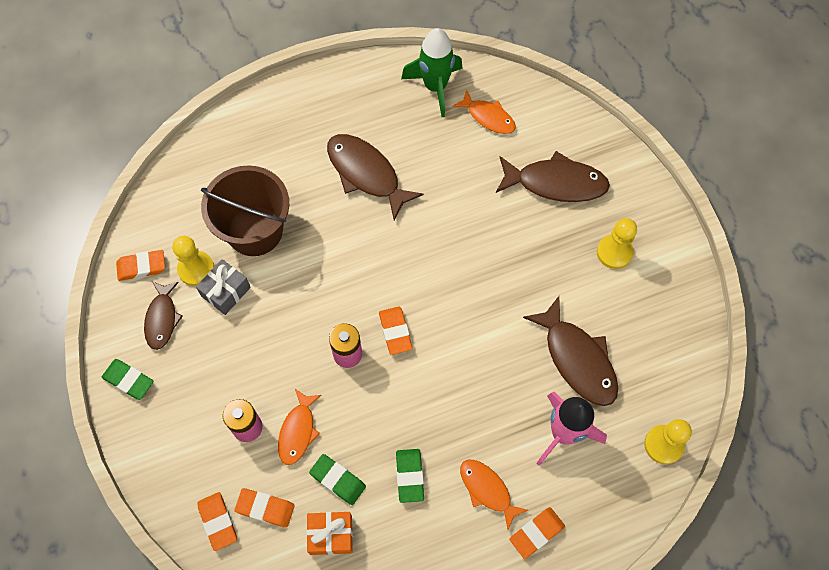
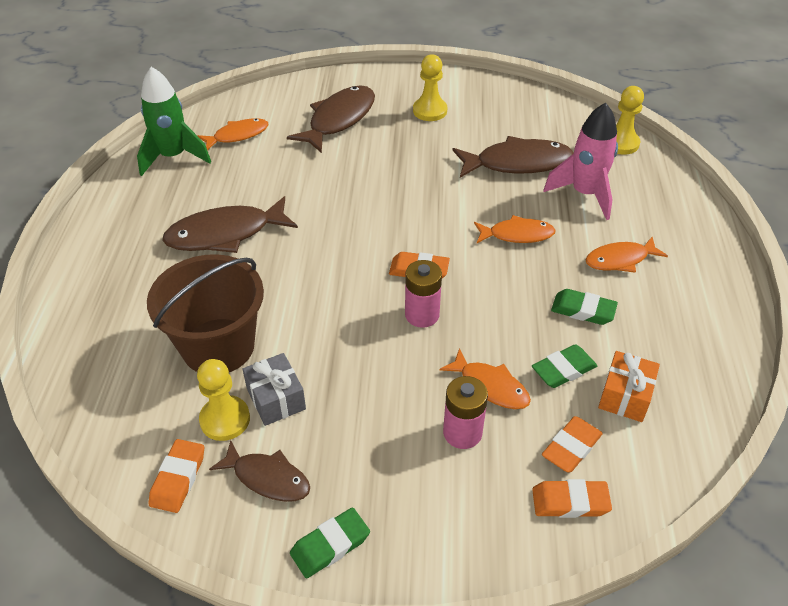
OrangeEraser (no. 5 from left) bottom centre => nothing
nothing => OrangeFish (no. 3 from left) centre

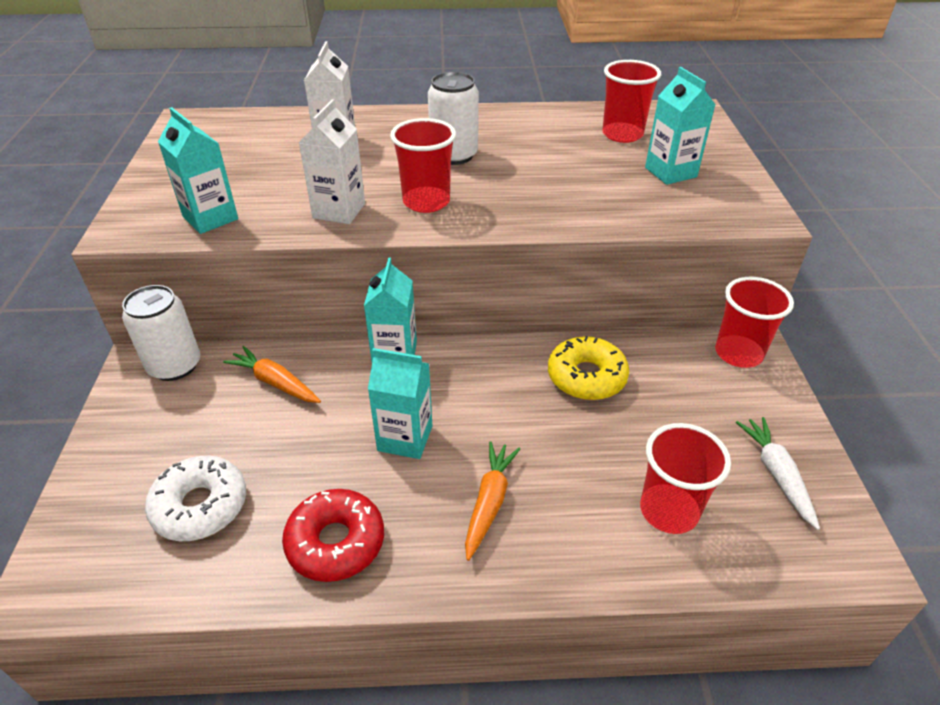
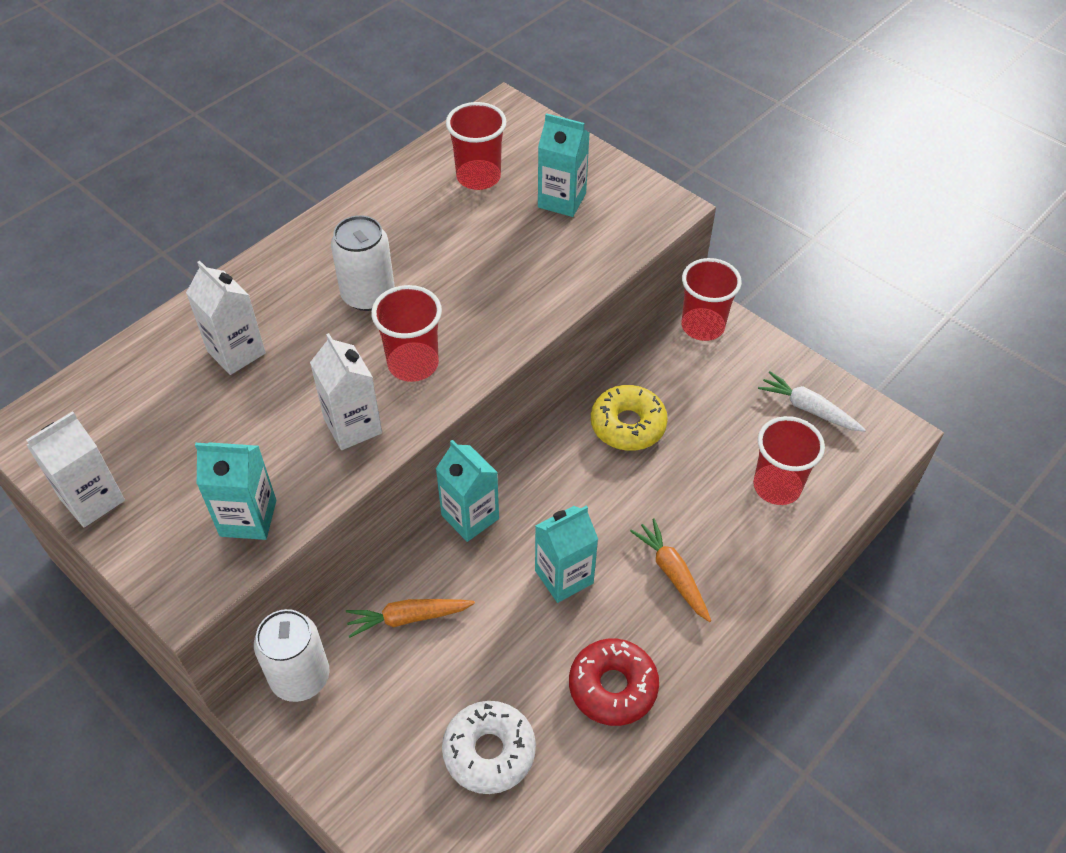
nothing => WhiteCarton (no. 1 from left) middle left

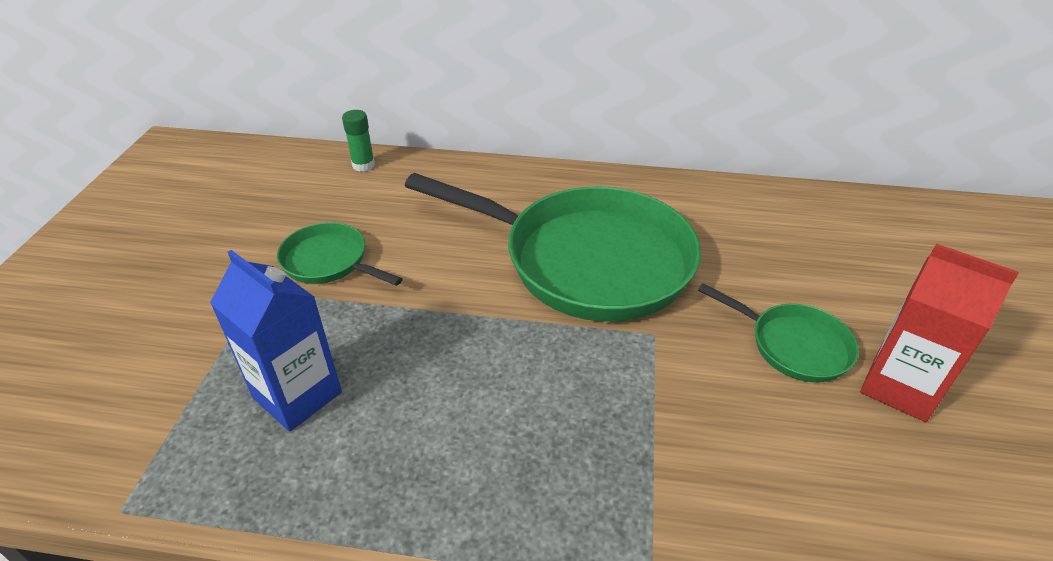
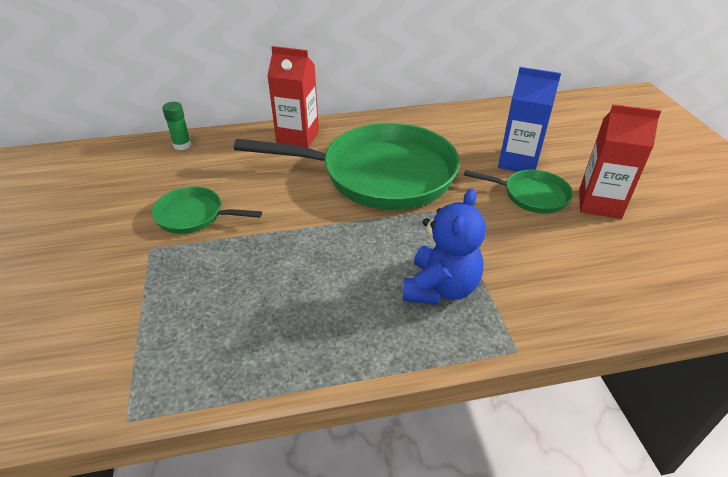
BlueCarton middle left => BlueCarton top right, shifted
nothing => RedCarton (no. 1 from left) top centre
nothing => BlueTeddyBear centre

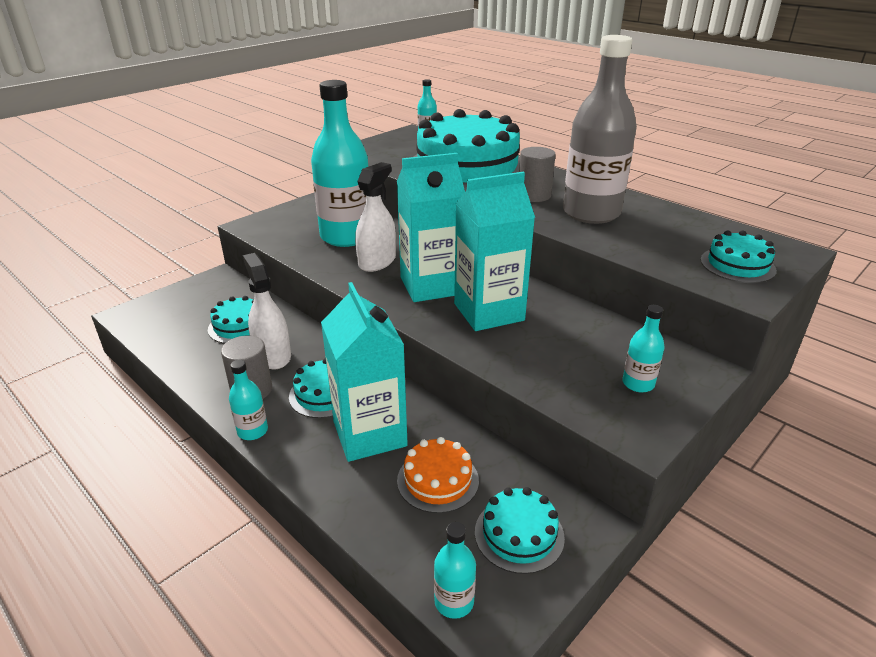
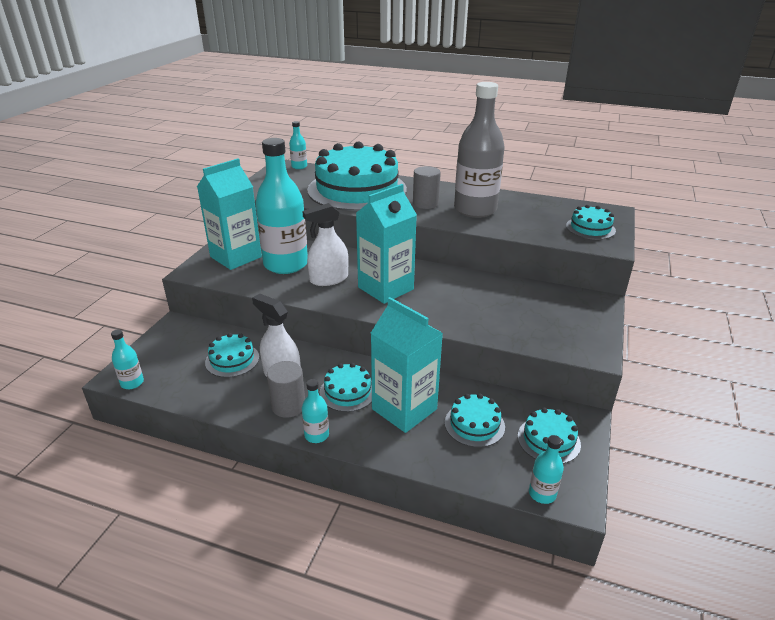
WhiteSprayBottle (no. 2 from left) top centre => WhiteSprayBottle (no. 2 from left) centre, 120 degrees counterclockwise
TurquoiseCarton (no. 3 from left in the first image) centre => TurquoiseCarton (no. 1 from left) middle left, shifted
TurquoiseBottle (no. 5 from left in the first image) middle right => TurquoiseBottle (no. 1 from left) middle left, shifted
OrangeCake bottom centre => TurquoiseCake (no. 4 from left) bottom centre

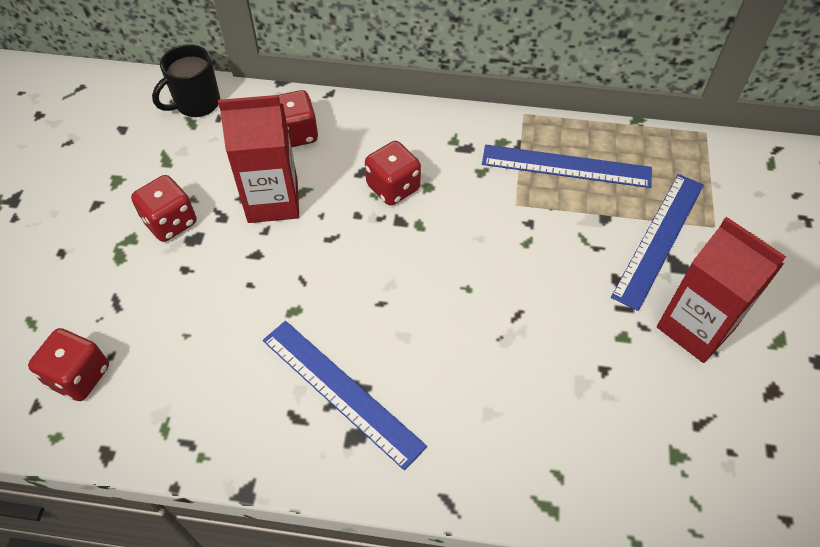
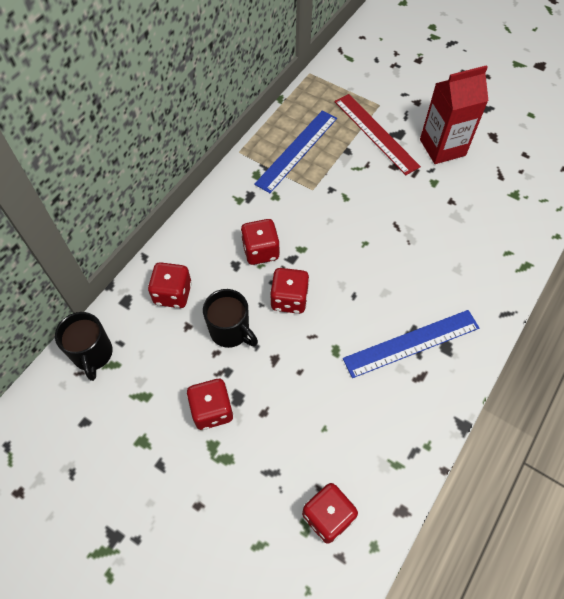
RedCarton (no. 1 from left) top left => BlackMug (no. 2 from left) centre
BlueRuler (no. 3 from left) middle right => RedRuler top right
nothing => RedDice (no. 4 from left) centre

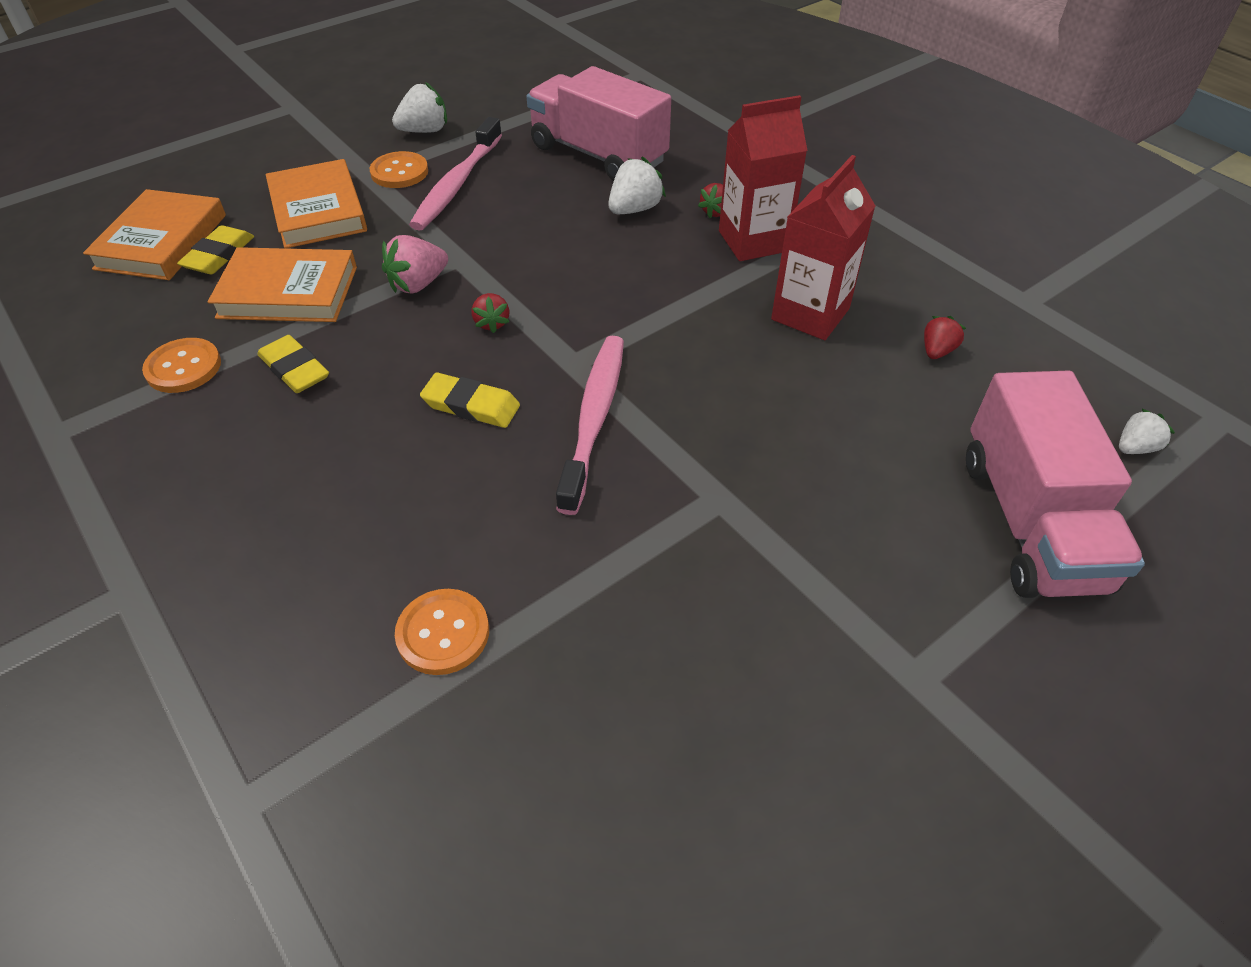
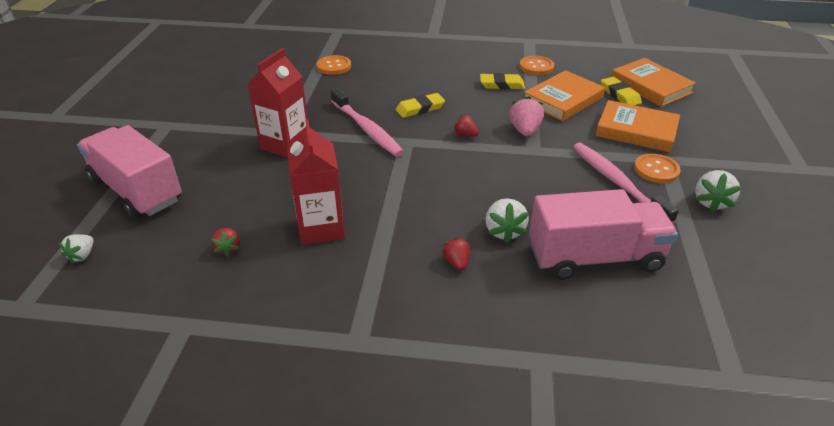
RedCarton (no. 1 from left) top centre => RedCarton (no. 1 from left) top left, shifted

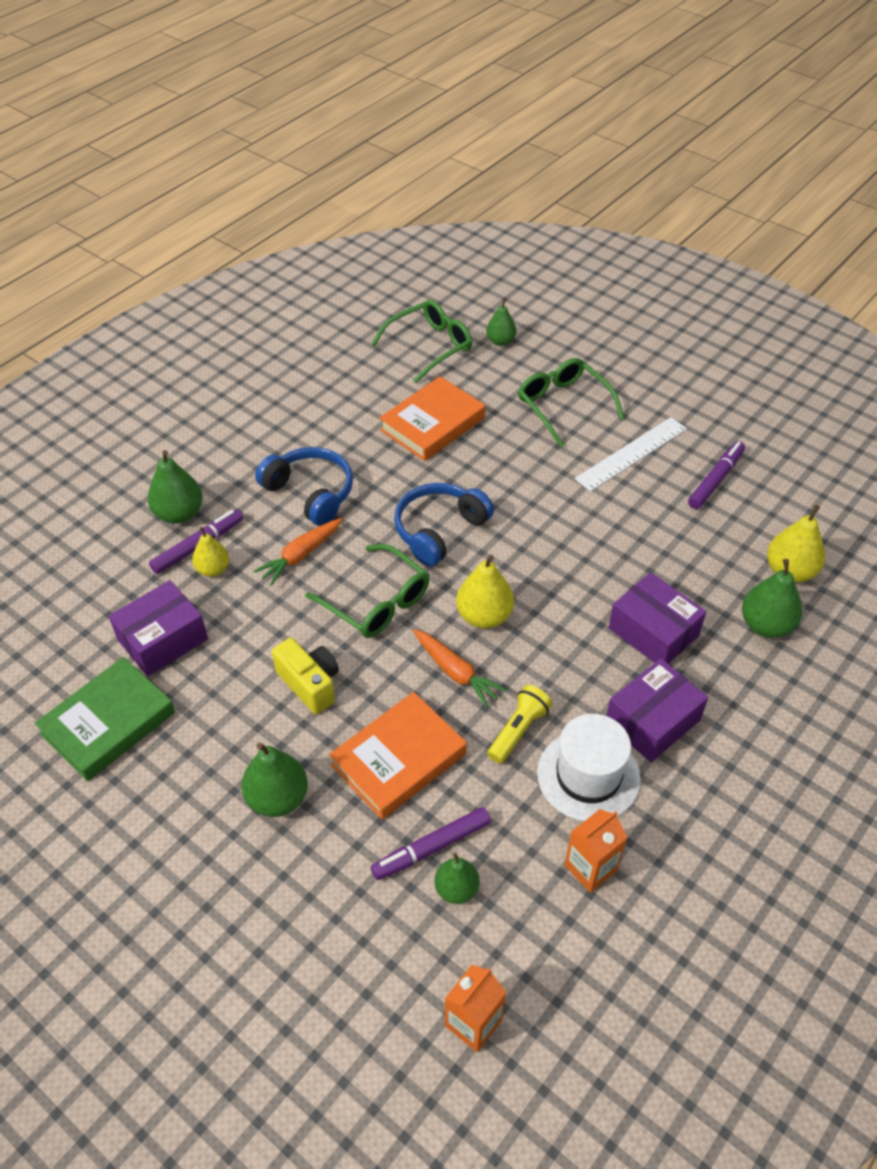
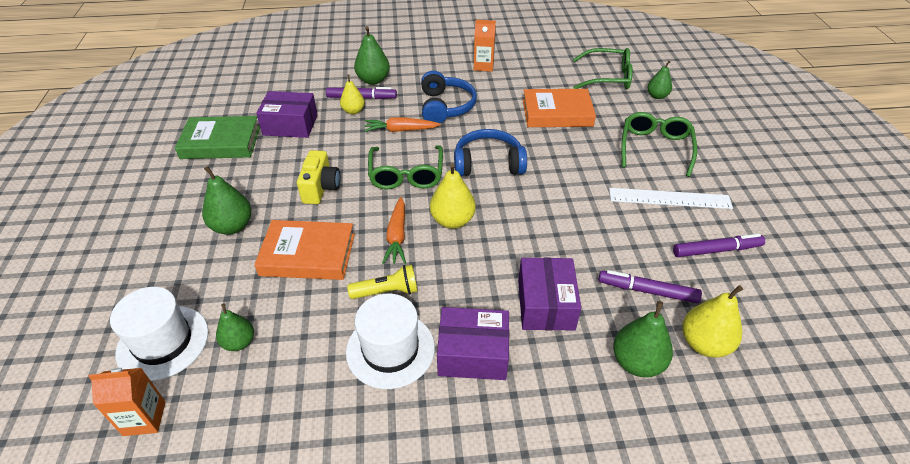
PurpleMarker (no. 2 from left) bottom centre => PurpleMarker (no. 2 from left) middle right, shifted
OrangeCarton (no. 2 from left) bottom right => OrangeCarton (no. 2 from left) top centre, shifted
nothing => WhiteHat (no. 1 from left) bottom left

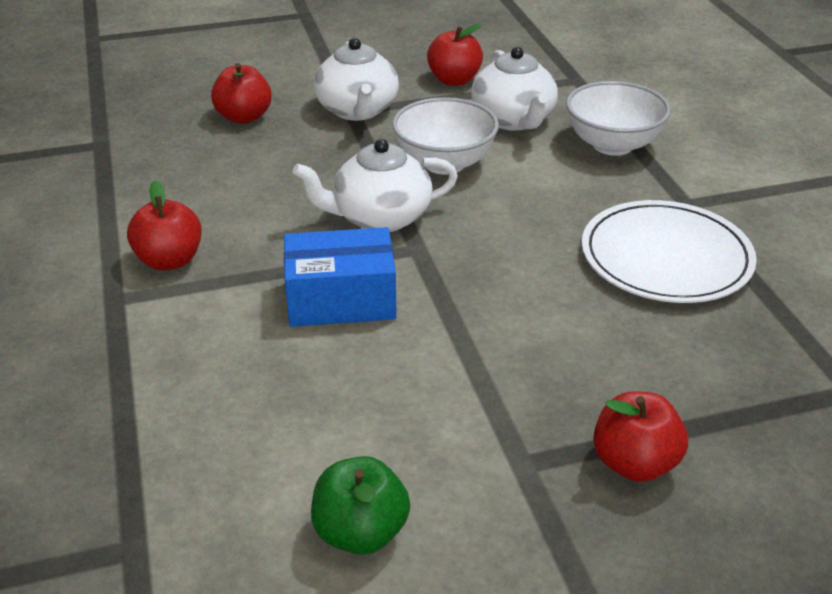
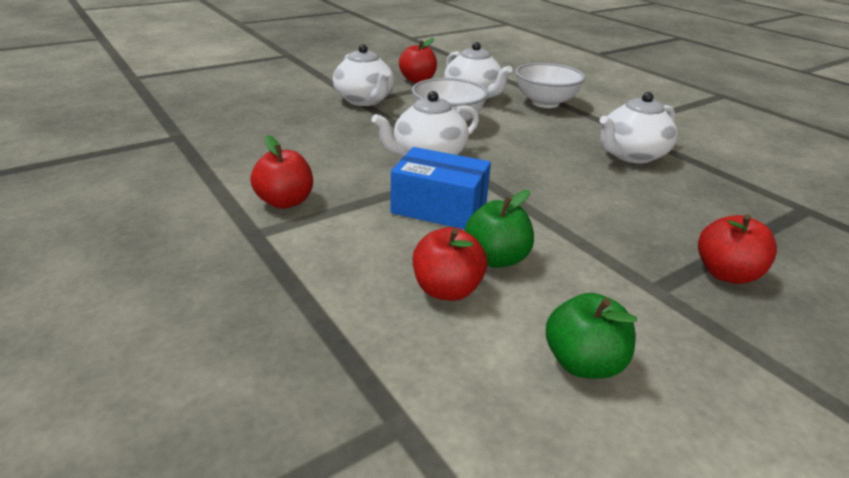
RedApple (no. 2 from left in the first image) top left => RedApple (no. 3 from left) centre, shifted
WhitePlate middle right => WhiteTeapot (no. 4 from left) top right
BlueBox centre, 45 degrees clockwise
nothing => GreenApple (no. 1 from left) centre

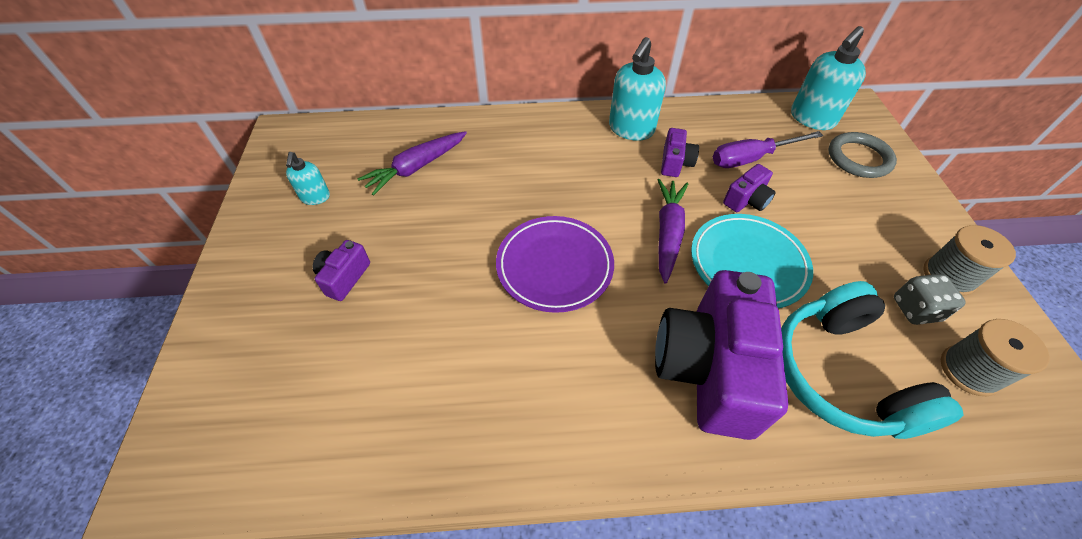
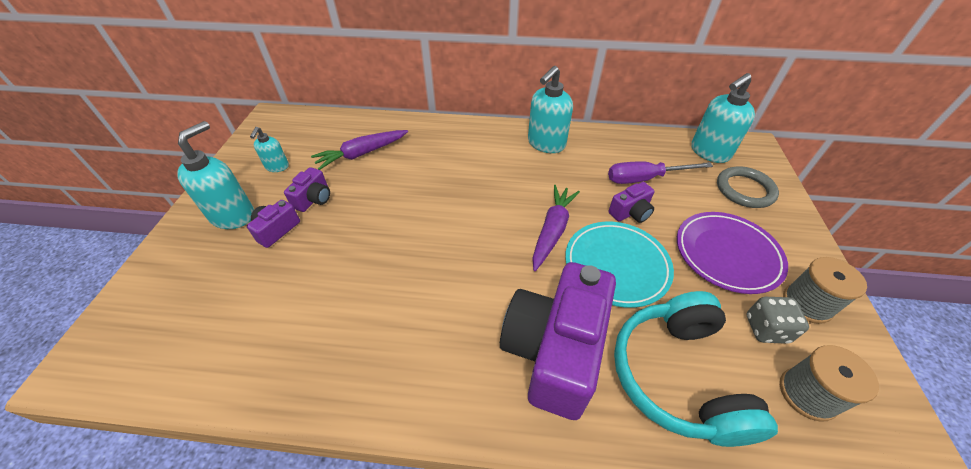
PurpleCamera (no. 2 from left) top centre => PurpleCamera (no. 2 from left) middle left, shifted
PurplePlate centre => PurplePlate middle right, shifted
nothing => TurquoiseSoapDispenser (no. 1 from left) middle left

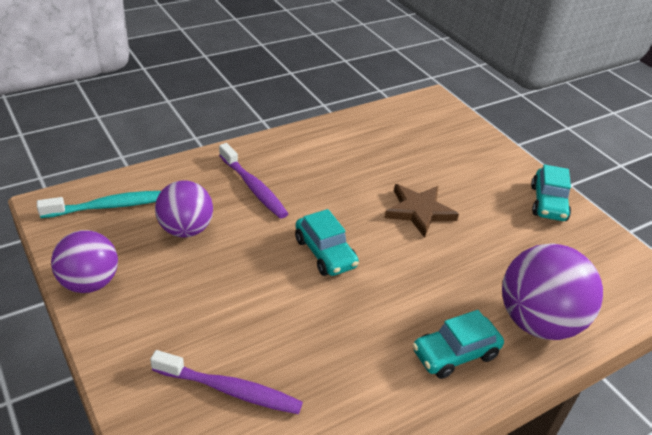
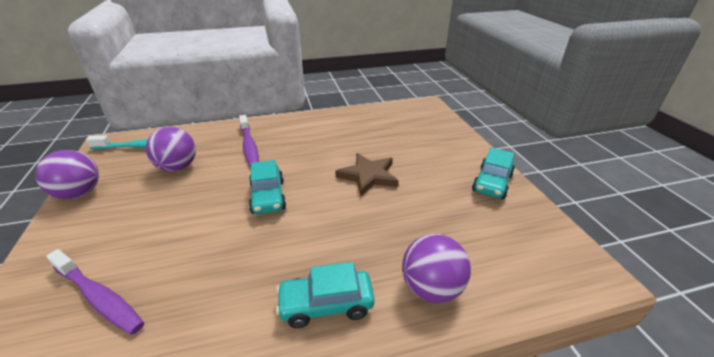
PurpleBall (no. 3 from left) bottom right => PurpleBall (no. 3 from left) bottom centre, x0.66

